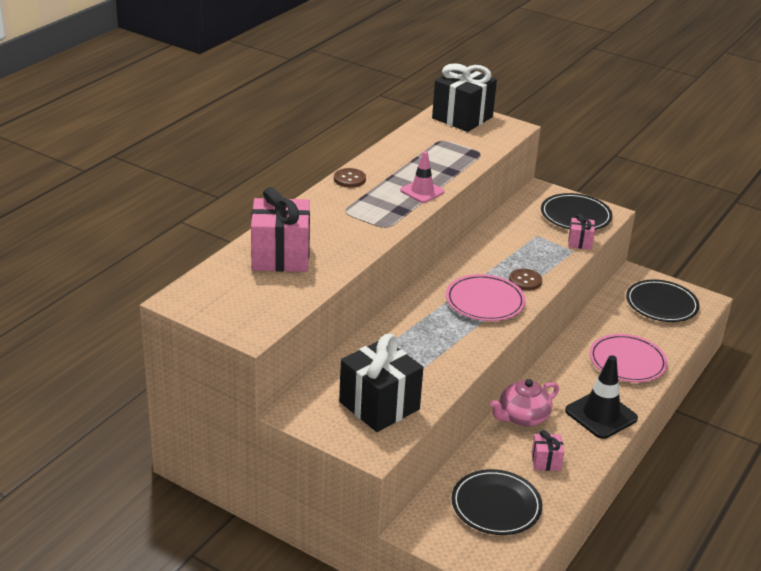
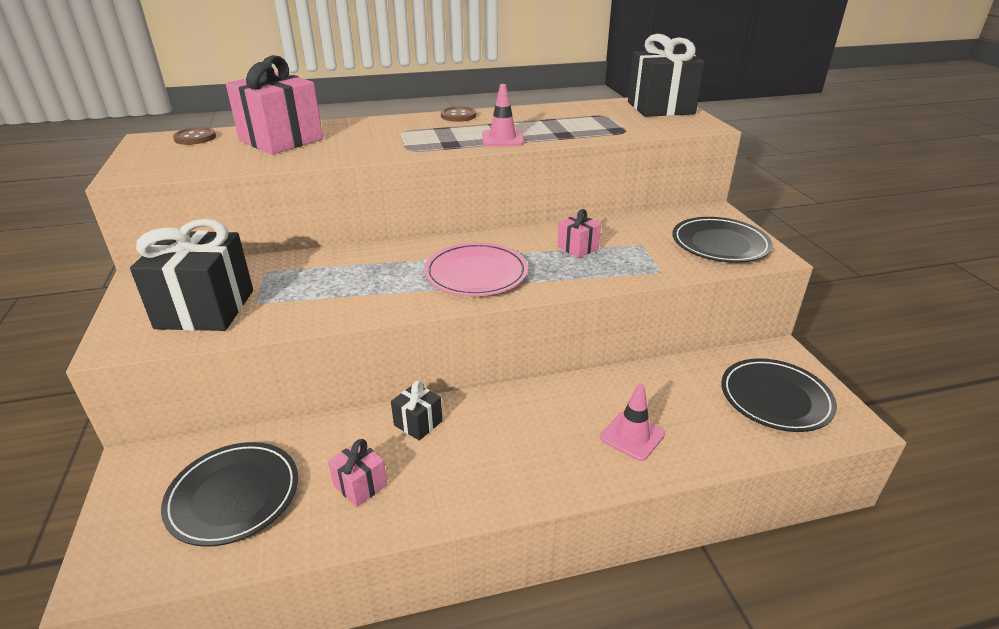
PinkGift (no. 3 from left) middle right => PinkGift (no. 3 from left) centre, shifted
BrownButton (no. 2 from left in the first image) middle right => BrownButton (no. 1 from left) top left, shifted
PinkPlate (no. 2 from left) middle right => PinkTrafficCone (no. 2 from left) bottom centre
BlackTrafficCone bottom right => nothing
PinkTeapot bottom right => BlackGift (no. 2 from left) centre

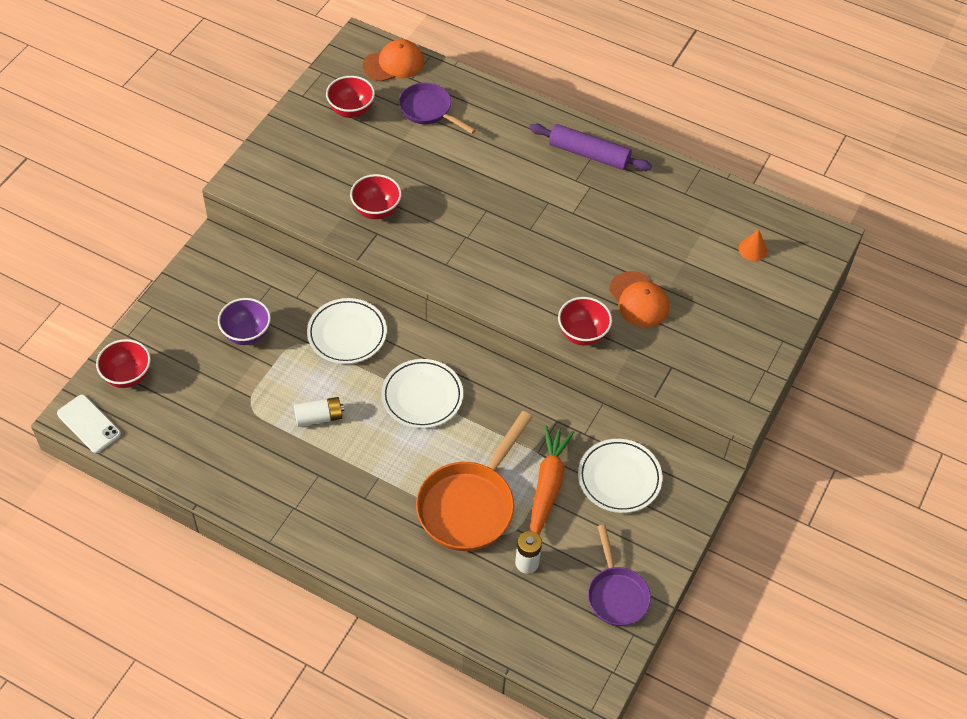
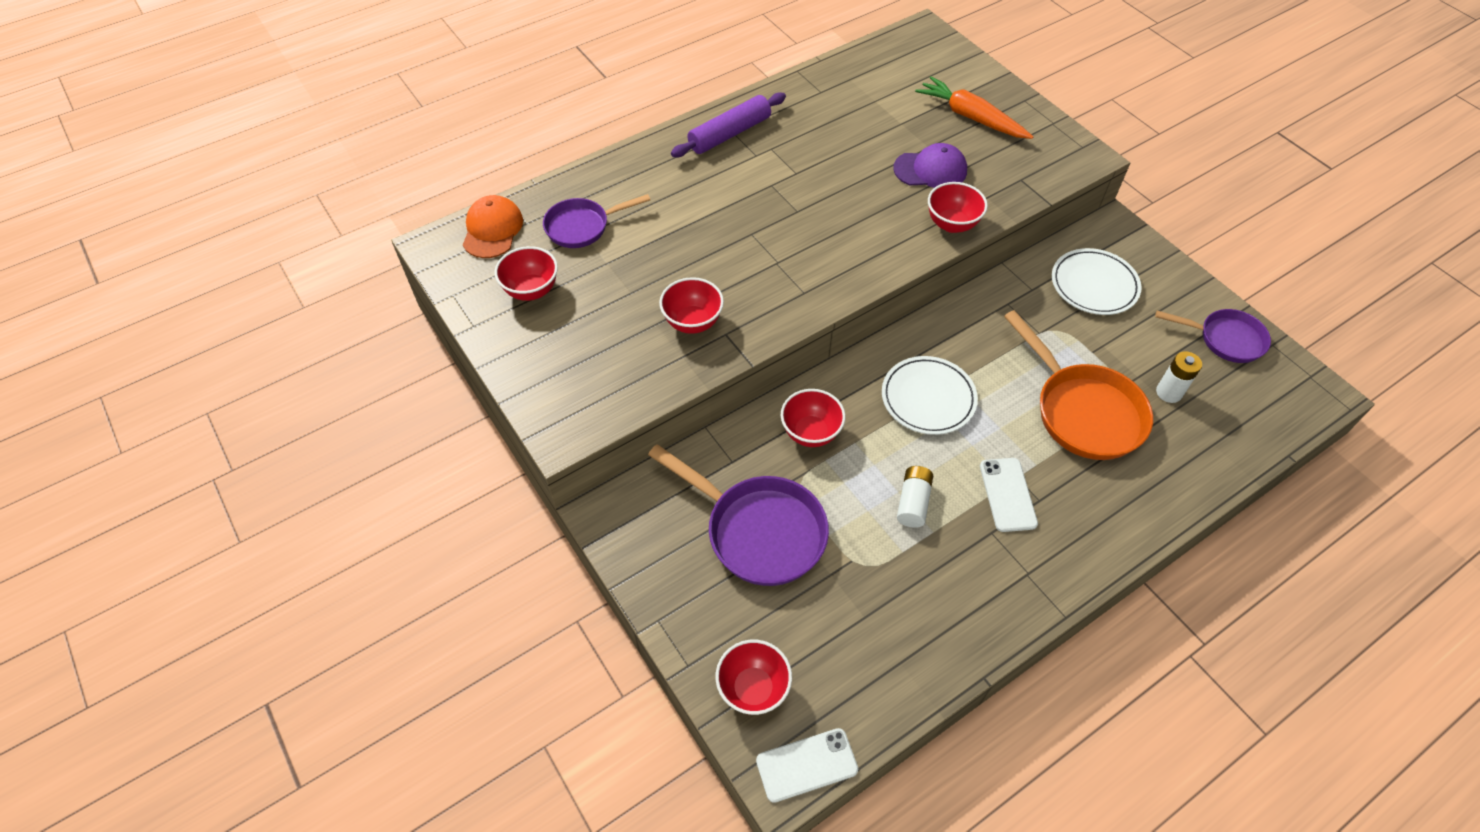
OrangeCone middle right => nothing
OrangeCap (no. 2 from left) centre => PurpleCap top centre
PurpleBowl middle left => PurplePan (no. 2 from left) centre
WhitePlate (no. 1 from left) centre => RedBowl (no. 4 from left) centre
OrangeCarrot bottom centre => OrangeCarrot top centre, shifted
nothing => WhitePhone (no. 2 from left) middle right

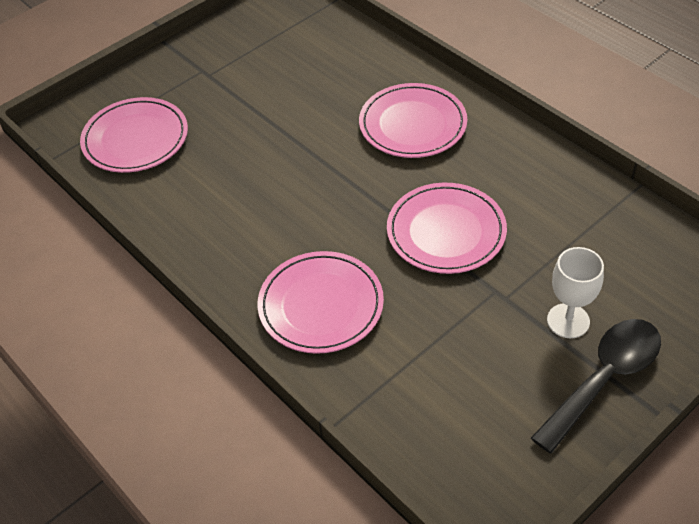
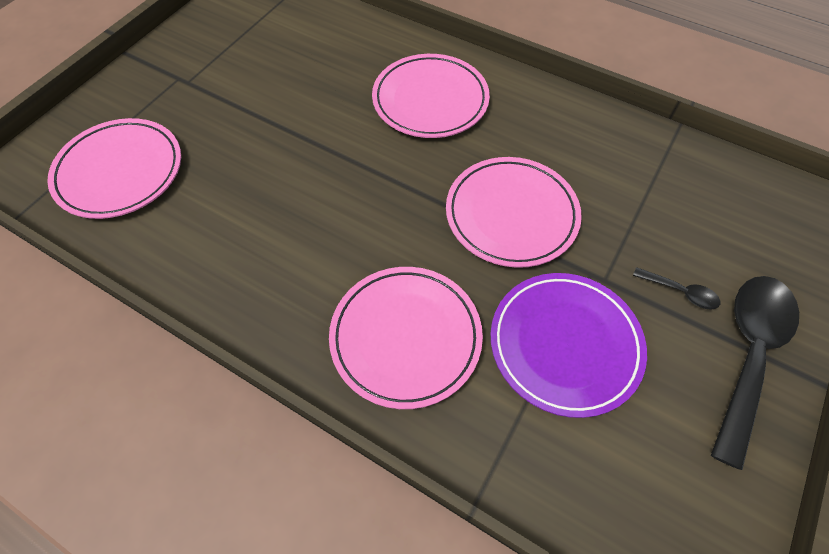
WhiteGoblet middle right => BlackSpoon (no. 1 from left) middle right
nothing => PurplePlate middle right

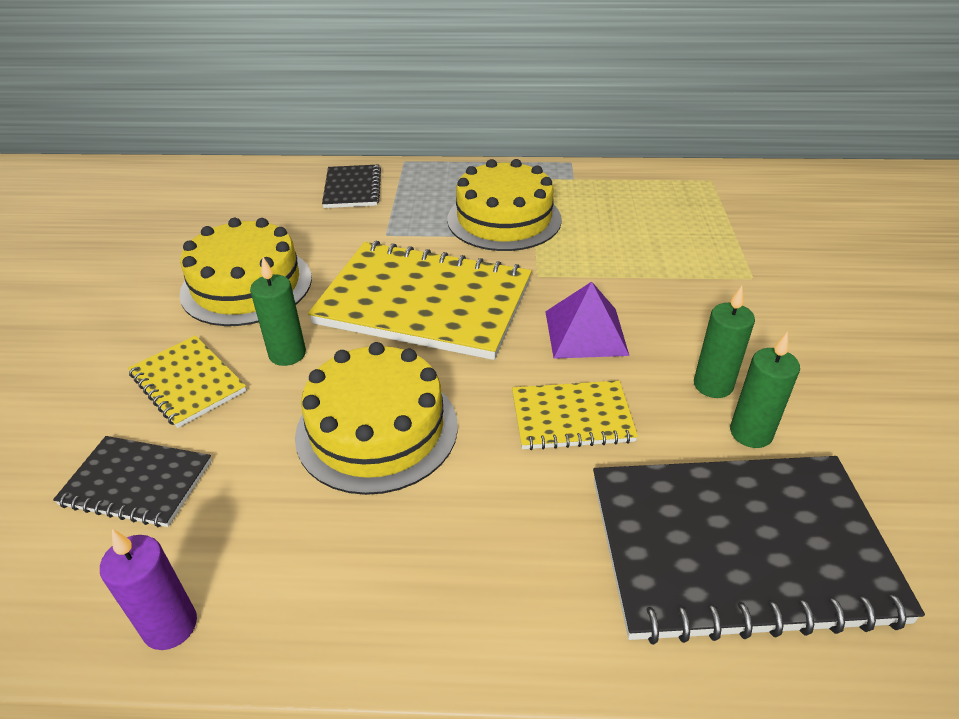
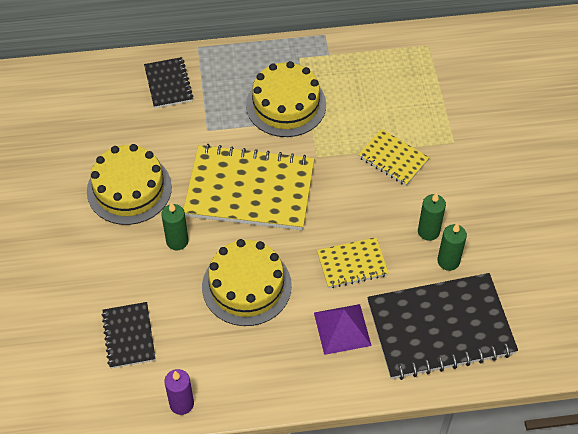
PurplePyramid centre => PurplePyramid bottom centre, shifted
YellowNotebook (no. 1 from left in the first image) middle left => YellowNotebook (no. 3 from left) middle right, shifted
BlackNotebook (no. 1 from left) bottom left, 75 degrees clockwise

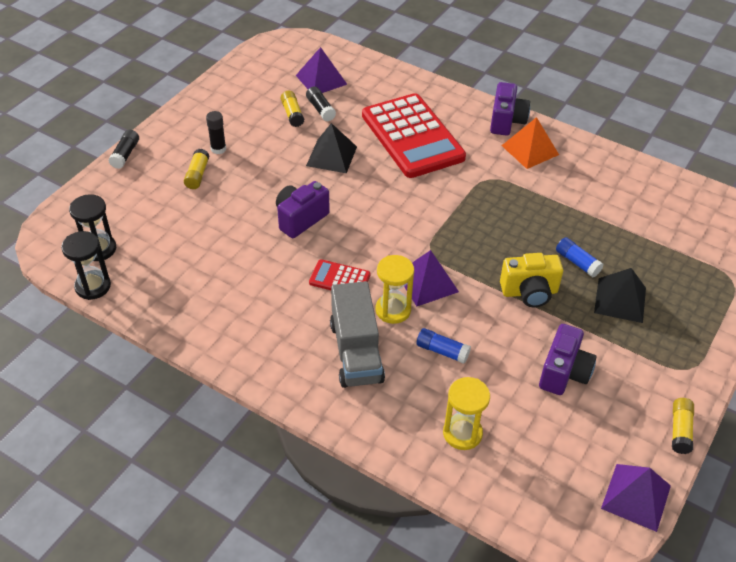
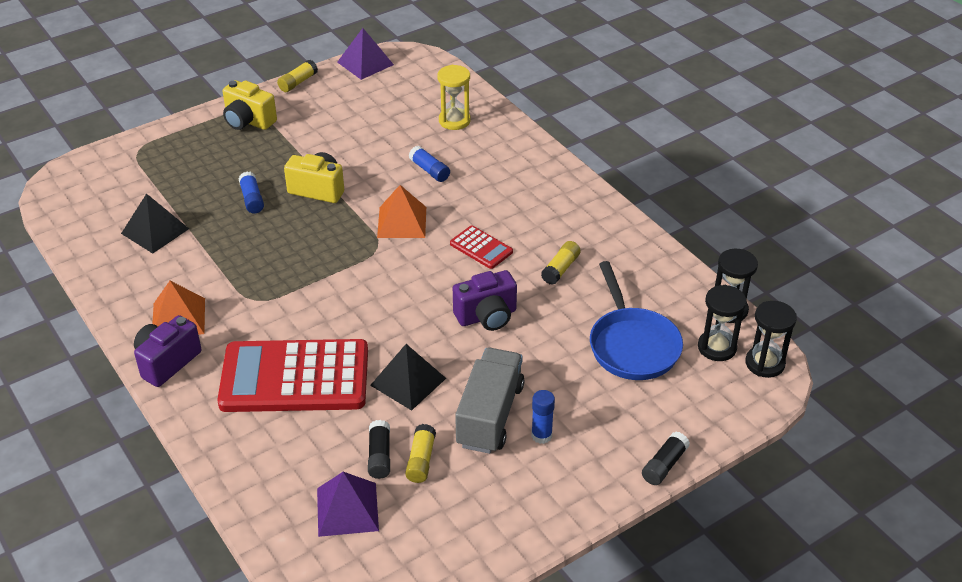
RedCalculator (no. 2 from left in the first image) top centre => RedCalculator (no. 1 from left) middle left, 90 degrees counterclockwise
BlackGlueStick (no. 2 from left) top left => BlueGlueStick (no. 3 from left) bottom centre
YellowGlueStick (no. 1 from left in the first image) top left => YellowGlueStick (no. 3 from left) centre, shifted
PurplePyramid (no. 2 from left) centre => OrangePyramid (no. 2 from left) centre
YellowHourglass (no. 1 from left) centre => nothing
BlackPyramid (no. 2 from left in the first image) middle right => BlackPyramid (no. 1 from left) middle left, shifted
GreyTruck centre => GreyTruck bottom centre, shifted
PurpleCamera (no. 3 from left) middle right => nothing
nothing => YellowCamera (no. 1 from left) top left
nothing => BluePan centre
nothing => BlackHourglass (no. 3 from left) middle right

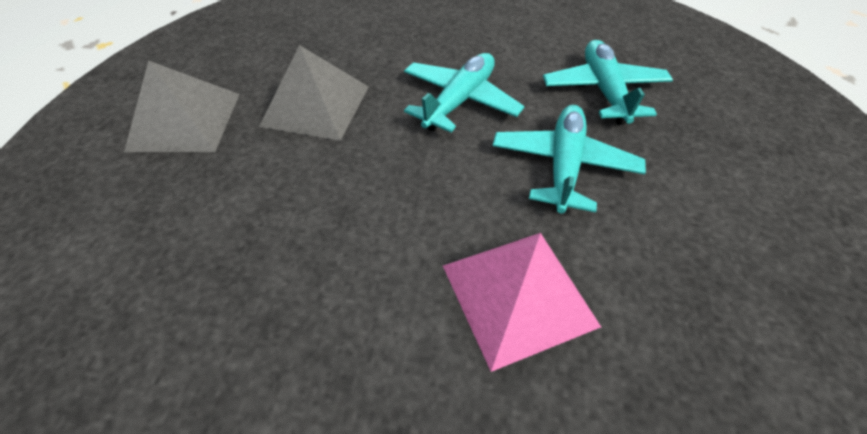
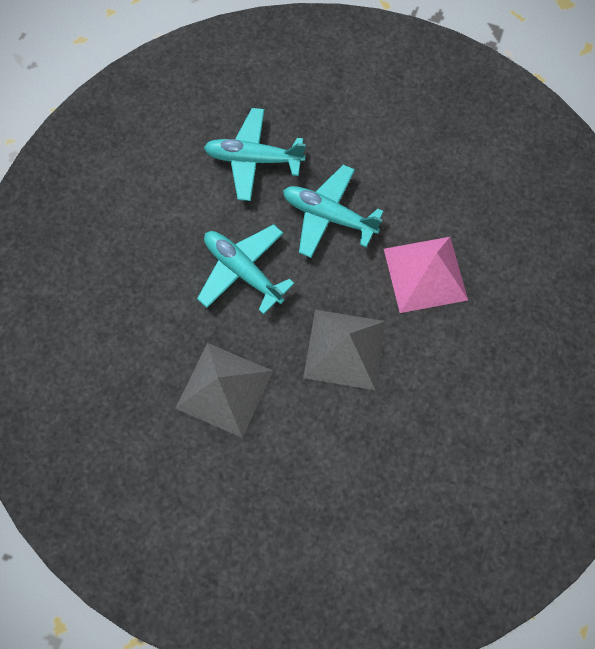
GreyPyramid (no. 1 from left in the first image) top left => GreyPyramid (no. 2 from left) centre, shifted

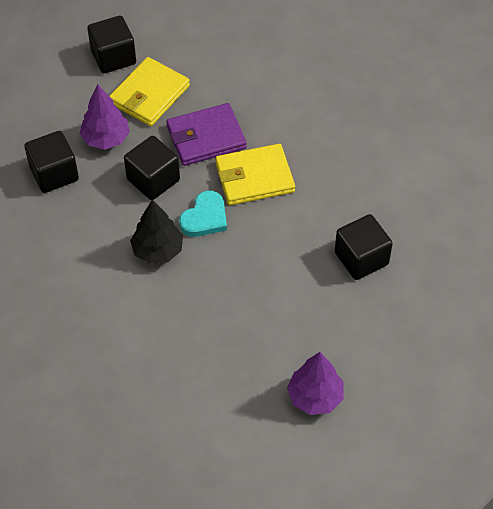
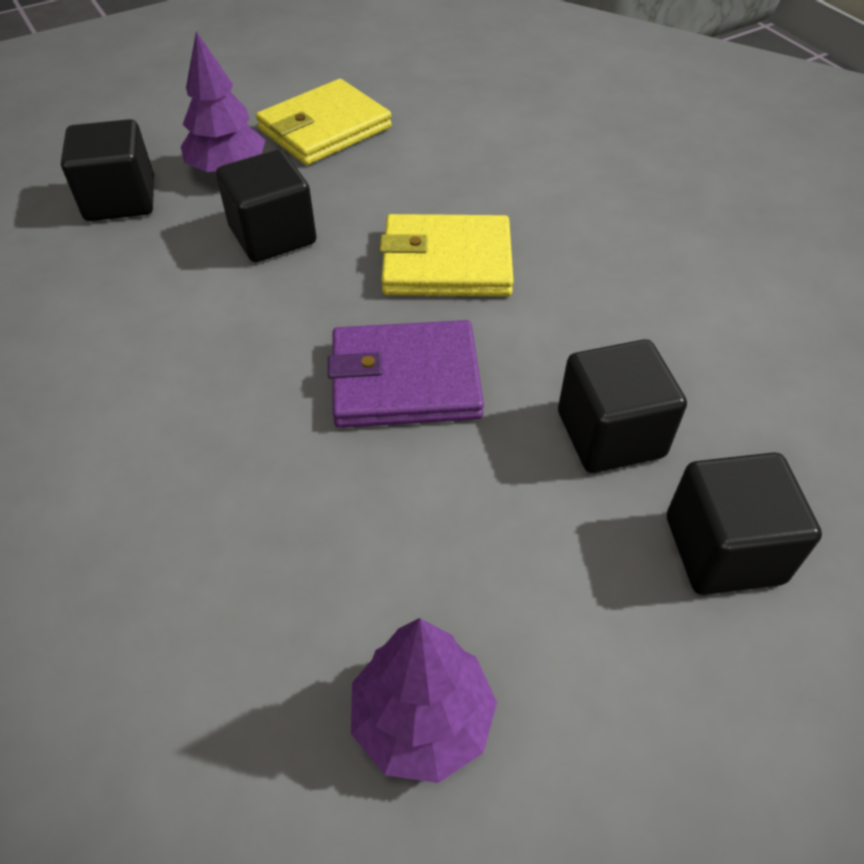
BlackCube (no. 2 from left in the first image) top left => BlackCube (no. 4 from left) middle right, shifted
PurpleWallet top centre => PurpleWallet centre, shifted
TurquoiseHeart centre => nothing
BlackTree middle left => nothing

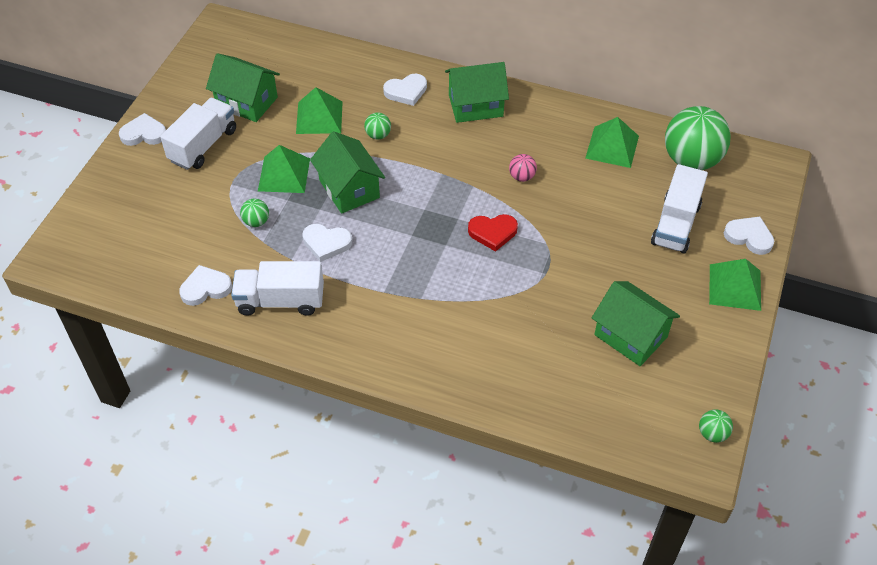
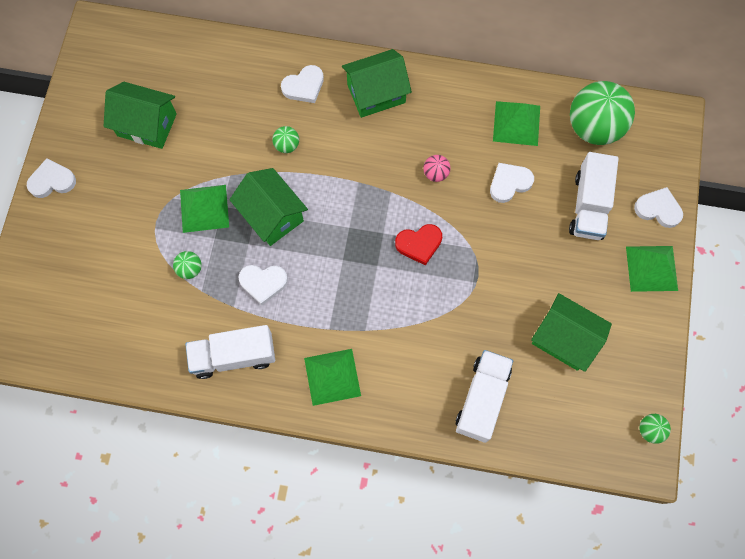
GreenPyramid (no. 2 from left) top centre => GreenPyramid (no. 2 from left) bottom centre, shifted
WhiteTruck (no. 1 from left in the first image) top left => WhiteTruck (no. 2 from left) bottom centre, shifted
WhiteHeart (no. 2 from left in the first image) middle left => WhiteHeart (no. 4 from left) top right, shifted

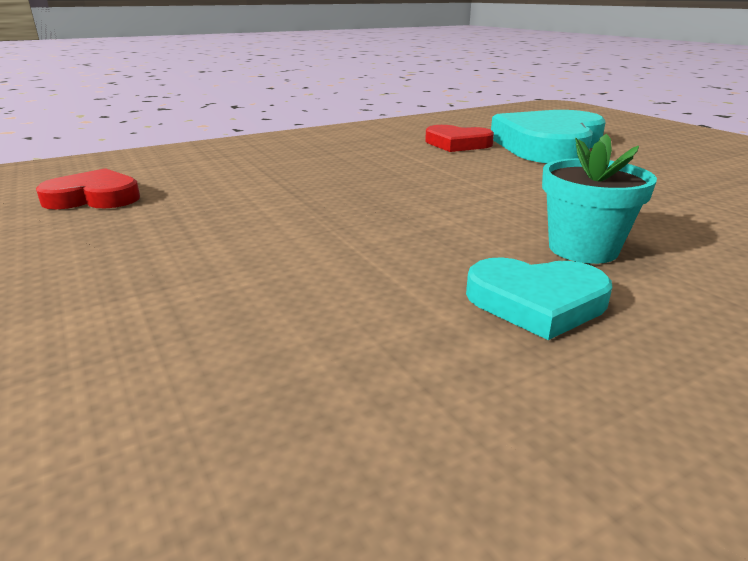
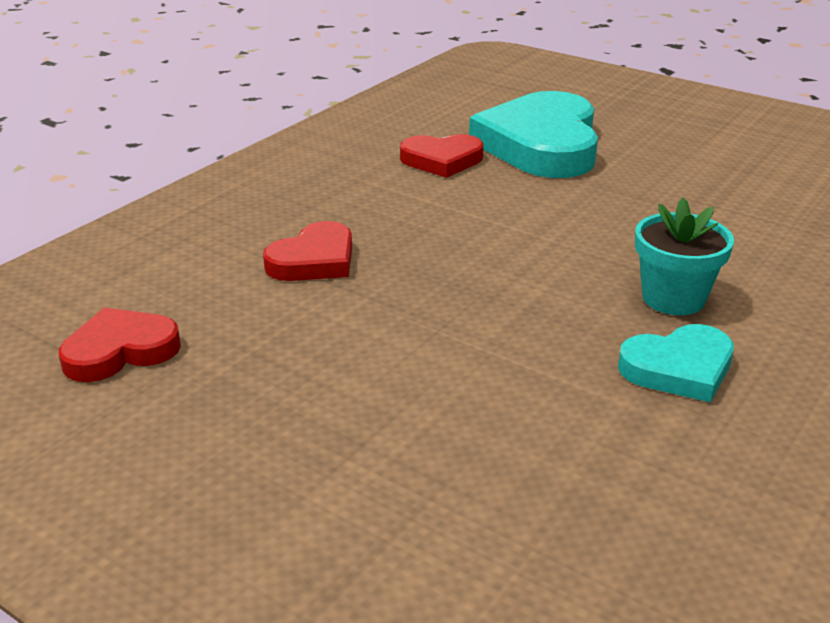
nothing => RedHeart (no. 2 from left) centre

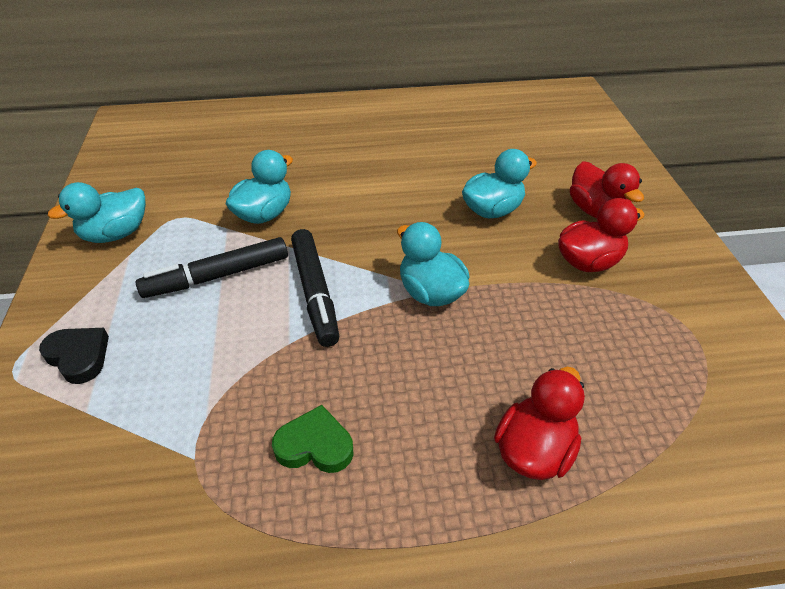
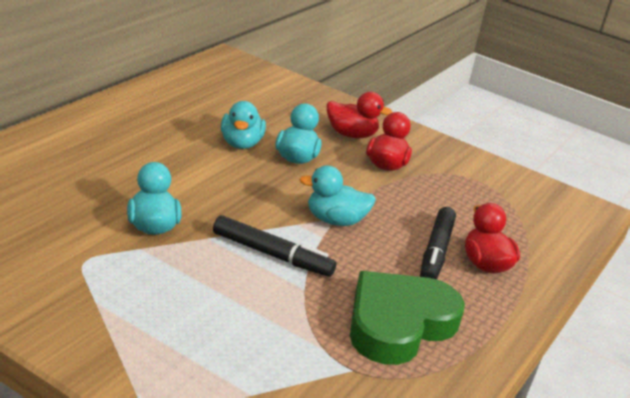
TurquoiseDuck (no. 1 from left in the first image) middle left => TurquoiseDuck (no. 2 from left) top centre, shifted
BlackMarker (no. 1 from left in the first image) middle left => BlackMarker (no. 2 from left) middle right, shifted
BlackHeart middle left => nothing
GreenHeart bottom centre, x2.17

